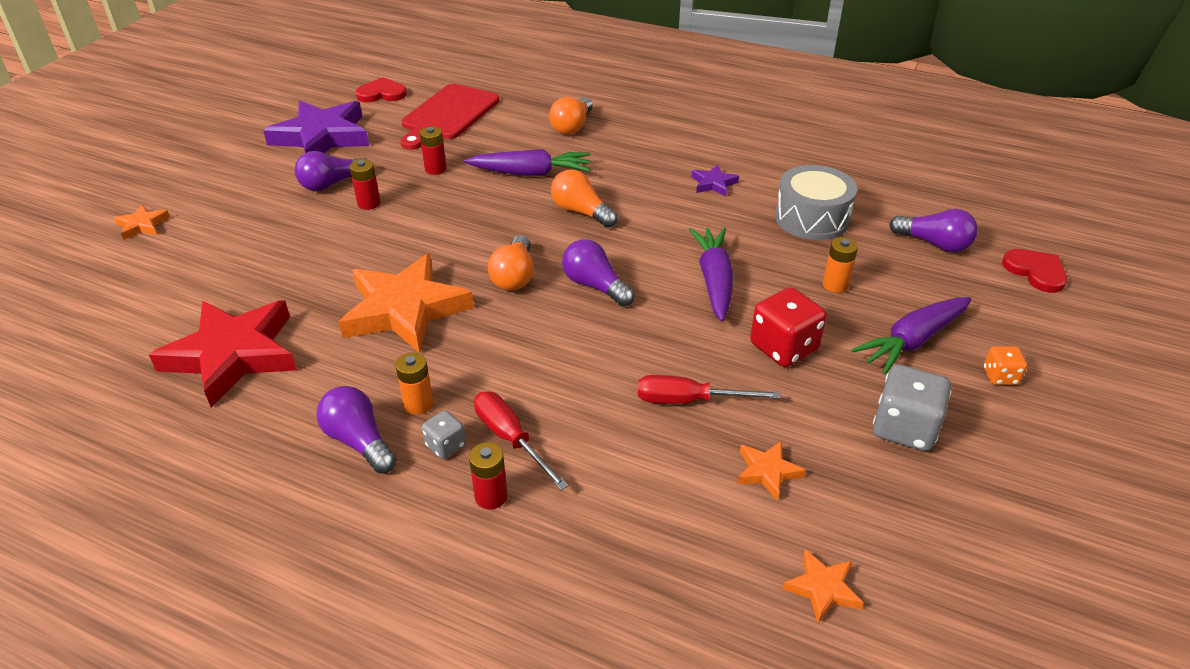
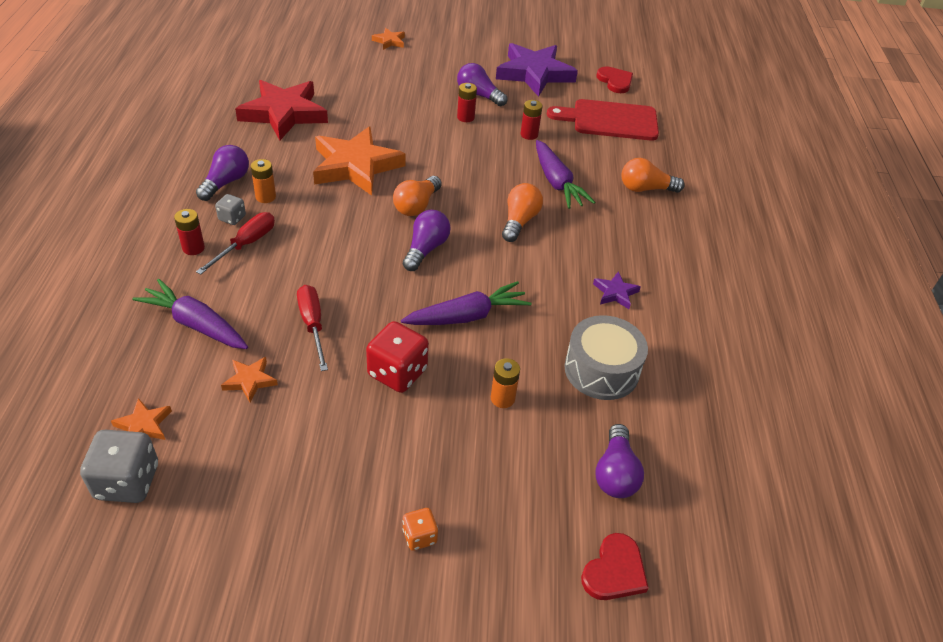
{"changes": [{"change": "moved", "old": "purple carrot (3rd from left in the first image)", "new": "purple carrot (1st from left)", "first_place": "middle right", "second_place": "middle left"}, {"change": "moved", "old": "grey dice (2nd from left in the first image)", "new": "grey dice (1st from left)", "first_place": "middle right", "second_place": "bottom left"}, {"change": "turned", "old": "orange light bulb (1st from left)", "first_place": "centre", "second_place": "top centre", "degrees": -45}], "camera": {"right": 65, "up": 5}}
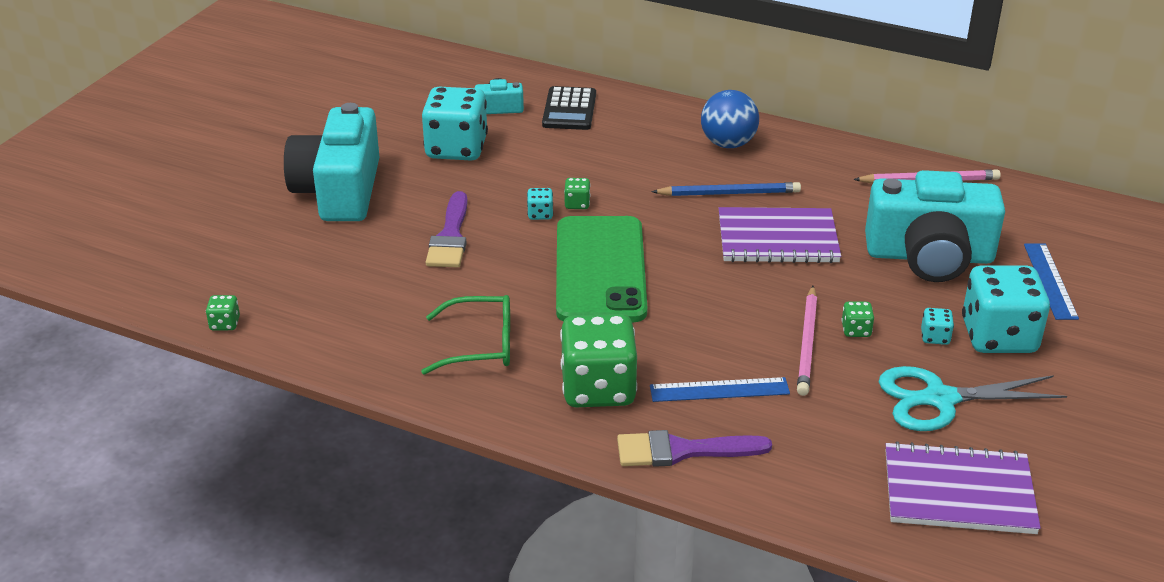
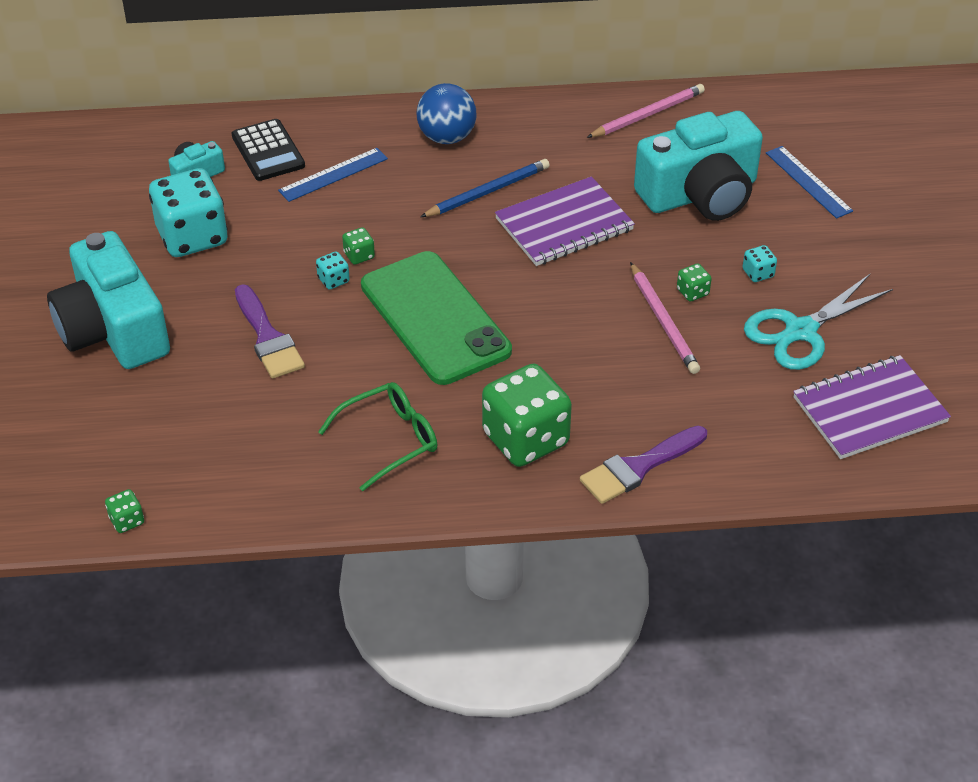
{"changes": [{"change": "removed", "old": "turquoise dice (4th from left)", "first_place": "middle right"}, {"change": "moved", "old": "blue ruler (1st from left)", "first_place": "bottom centre", "second_place": "top centre"}], "camera": {"right": -30, "up": 10}}
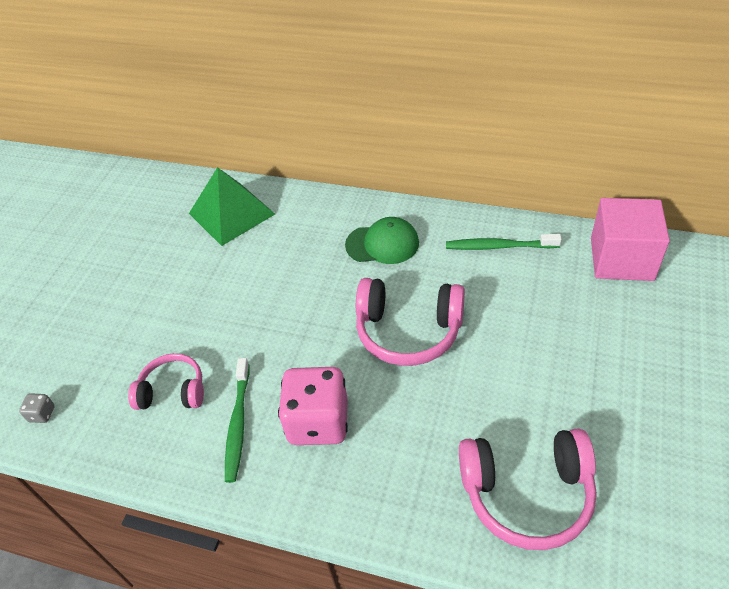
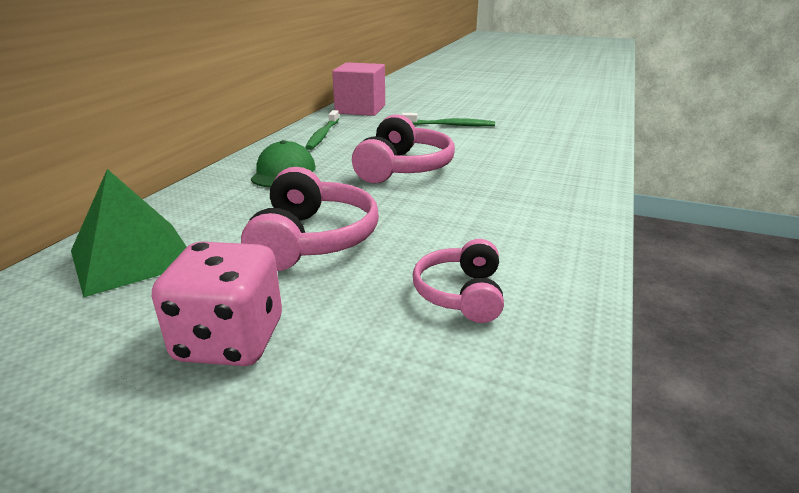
{"changes": [{"change": "removed", "old": "grey dice", "first_place": "bottom left"}, {"change": "moved", "old": "green toothbrush (1st from left in the first image)", "new": "green toothbrush (2nd from left)", "first_place": "bottom left", "second_place": "top centre"}, {"change": "moved", "old": "pink dice", "first_place": "bottom centre", "second_place": "middle left"}, {"change": "moved", "old": "pink headphones (3rd from left in the first image)", "new": "pink headphones (1st from left)", "first_place": "bottom right", "second_place": "centre"}], "camera": {"right": -90, "up": -20}}
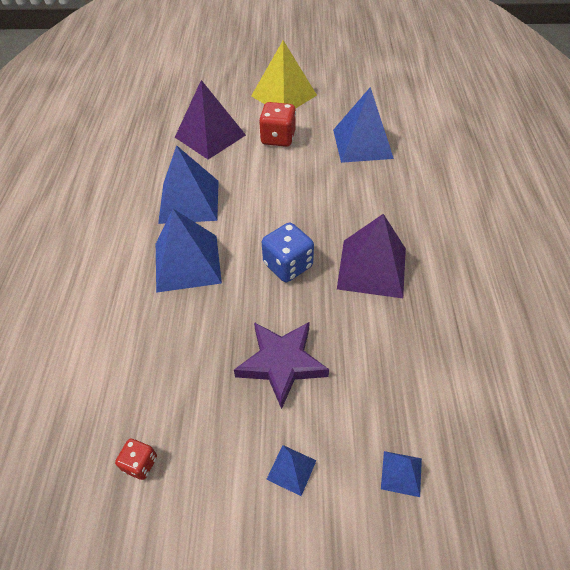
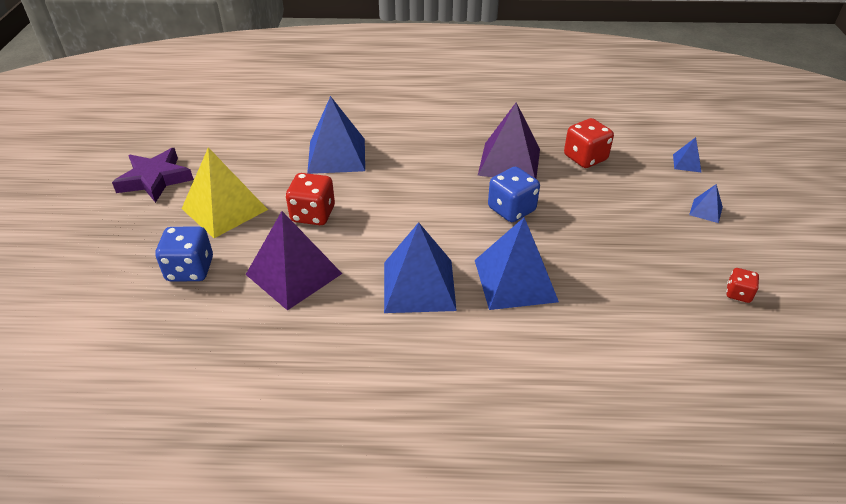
{"changes": [{"change": "added", "new": "blue dice (1st from left)", "second_place": "middle left"}, {"change": "added", "new": "red dice (2nd from left)", "second_place": "top right"}, {"change": "moved", "old": "purple star", "first_place": "centre", "second_place": "middle left"}], "camera": {"right": -90, "up": -10}}
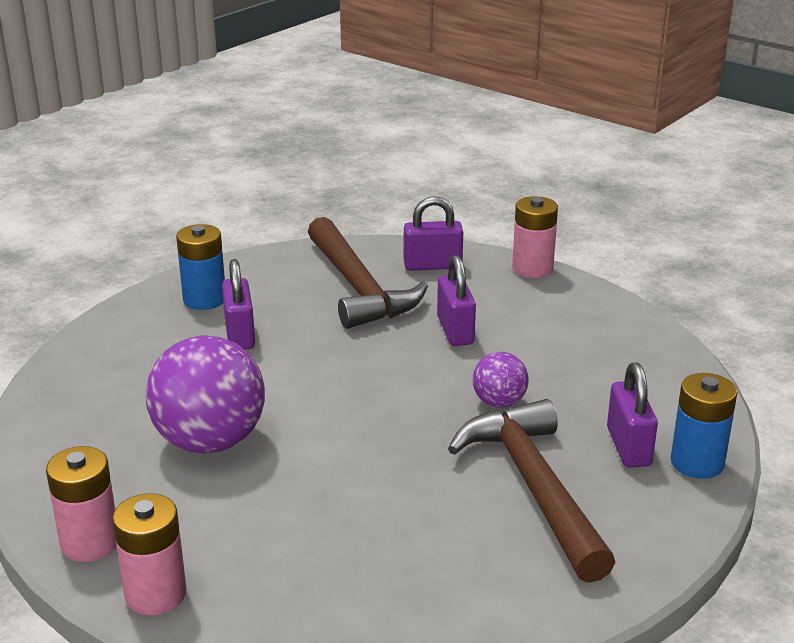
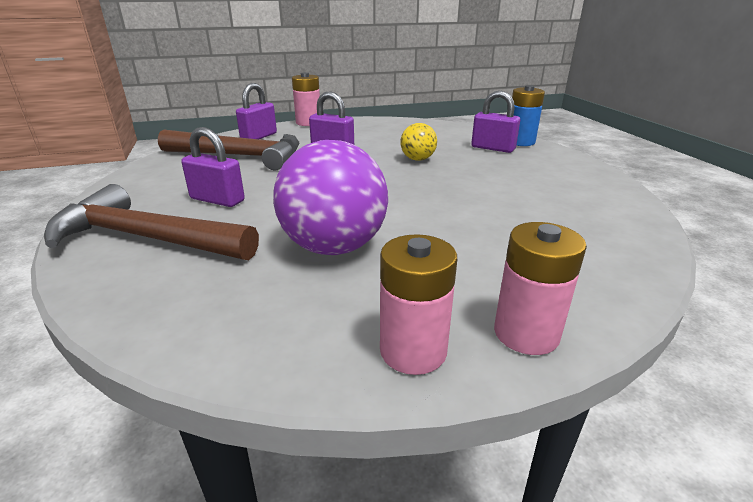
{"changes": [{"change": "removed", "old": "blue battery (1st from left)", "first_place": "middle left"}, {"change": "moved", "old": "brown hammer (2nd from left in the first image)", "new": "brown hammer (1st from left)", "first_place": "bottom right", "second_place": "middle left"}, {"change": "recoloured", "old": "purple ball (2nd from left)", "new": "yellow ball", "first_place": "centre", "second_place": "top centre"}], "camera": {"right": -55, "up": 0}}
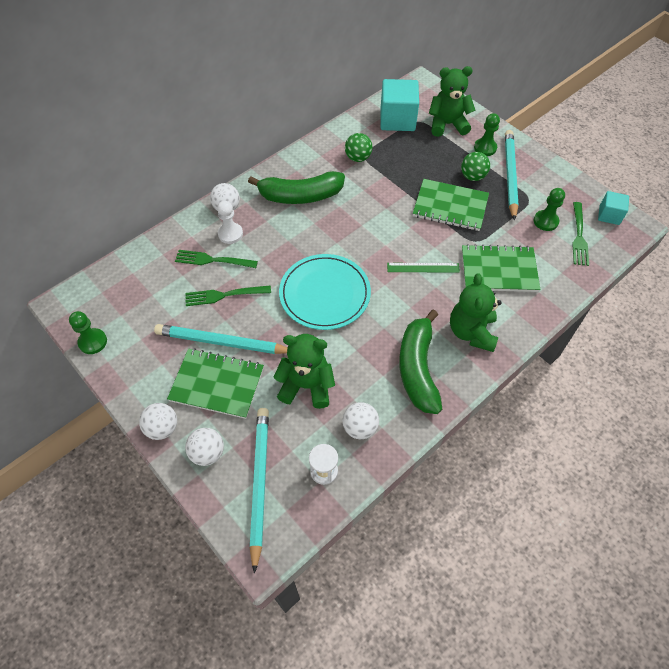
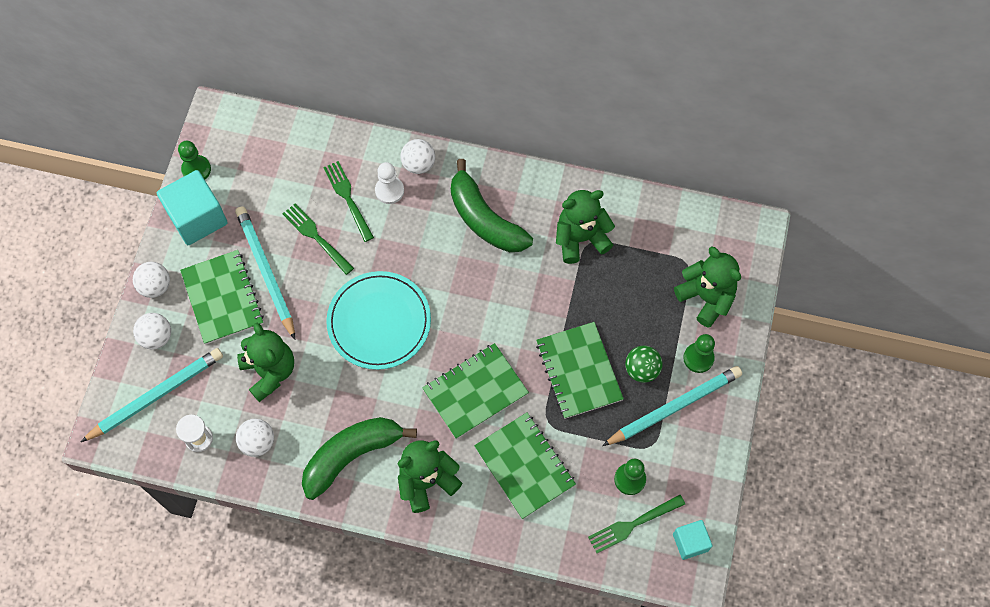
{"changes": [{"change": "moved", "old": "turquoise cube (1st from left)", "first_place": "top centre", "second_place": "middle left"}, {"change": "replaced", "old": "green ball (1st from left)", "new": "green teddy bear (3rd from left)", "first_place": "top centre", "second_place": "centre"}, {"change": "replaced", "old": "green ruler", "new": "green notebook (2nd from left)", "first_place": "centre", "second_place": "centre"}], "camera": {"right": 55, "up": 10}}
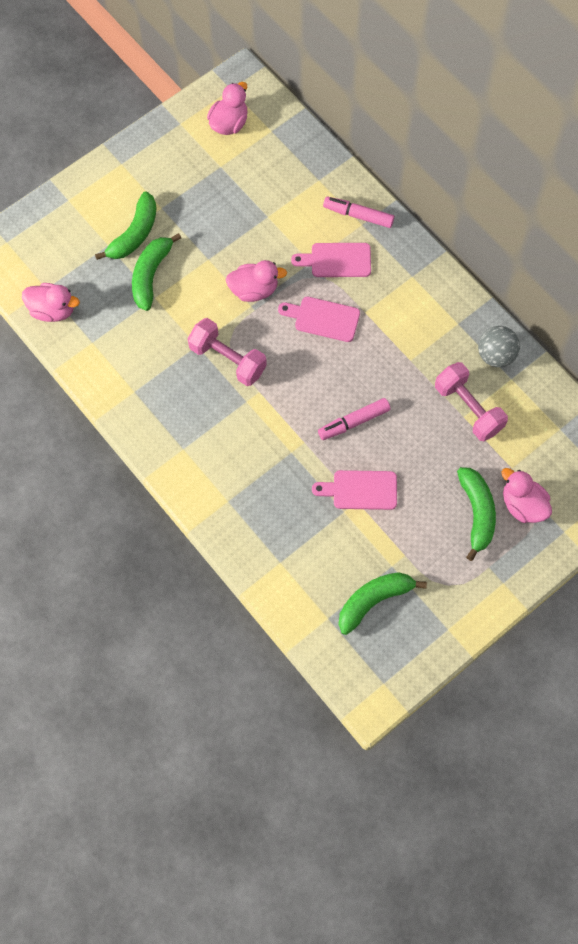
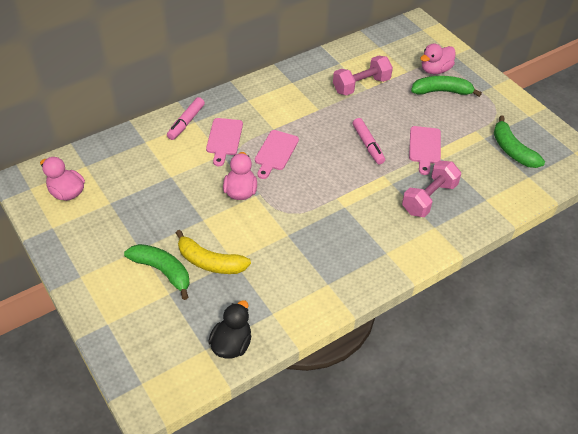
{"changes": [{"change": "removed", "old": "grey ball", "first_place": "middle right"}, {"change": "moved", "old": "pink dumbbell (1st from left in the first image)", "new": "pink dumbbell (2nd from left)", "first_place": "centre", "second_place": "middle right"}, {"change": "recoloured", "old": "pink duck (1st from left)", "new": "black duck", "first_place": "top left", "second_place": "bottom centre"}, {"change": "recoloured", "old": "green banana (2nd from left)", "new": "yellow banana", "first_place": "top left", "second_place": "centre"}], "camera": {"right": -85, "up": -20}}
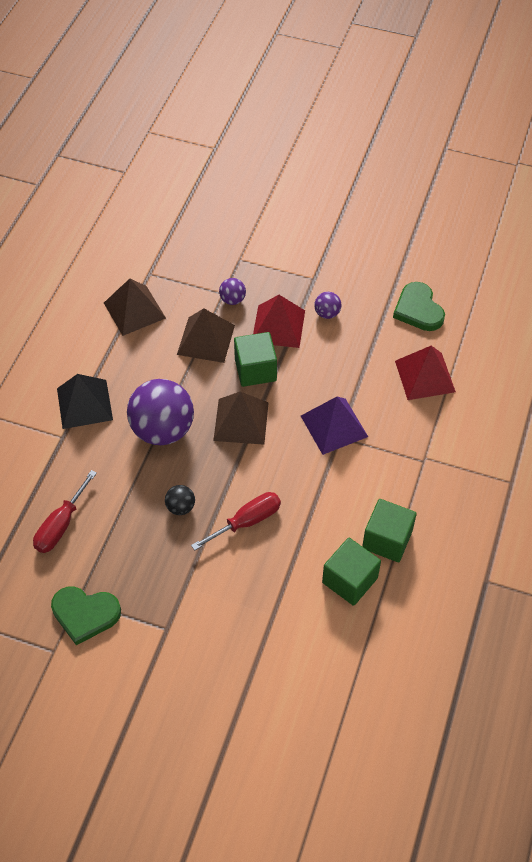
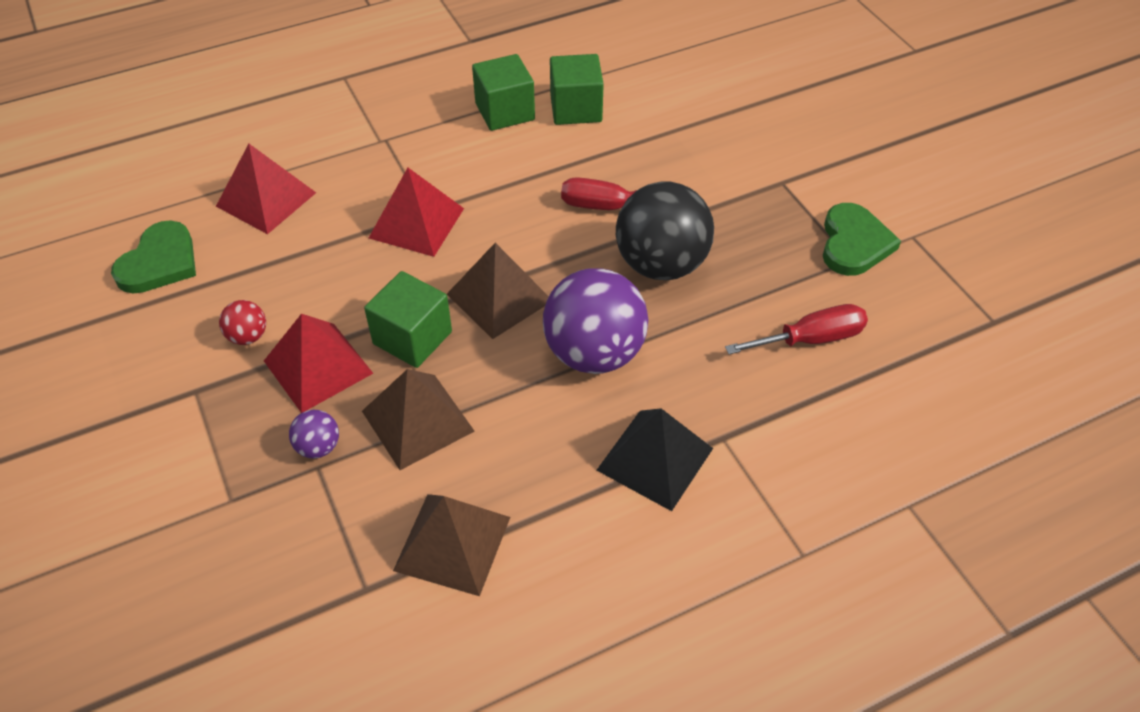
{"changes": [{"change": "recoloured", "old": "purple pyramid", "new": "red pyramid (3rd from left)", "first_place": "centre", "second_place": "top centre"}, {"change": "recoloured", "old": "purple ball (3rd from left)", "new": "red ball", "first_place": "centre", "second_place": "middle left"}, {"change": "turned", "old": "green heart (1st from left in the first image)", "first_place": "bottom left", "second_place": "middle right", "degrees": 45}, {"change": "resized", "old": "black ball", "first_place": "centre", "second_place": "top centre", "factor": 2.26}], "camera": {"right": -135, "up": -5}}
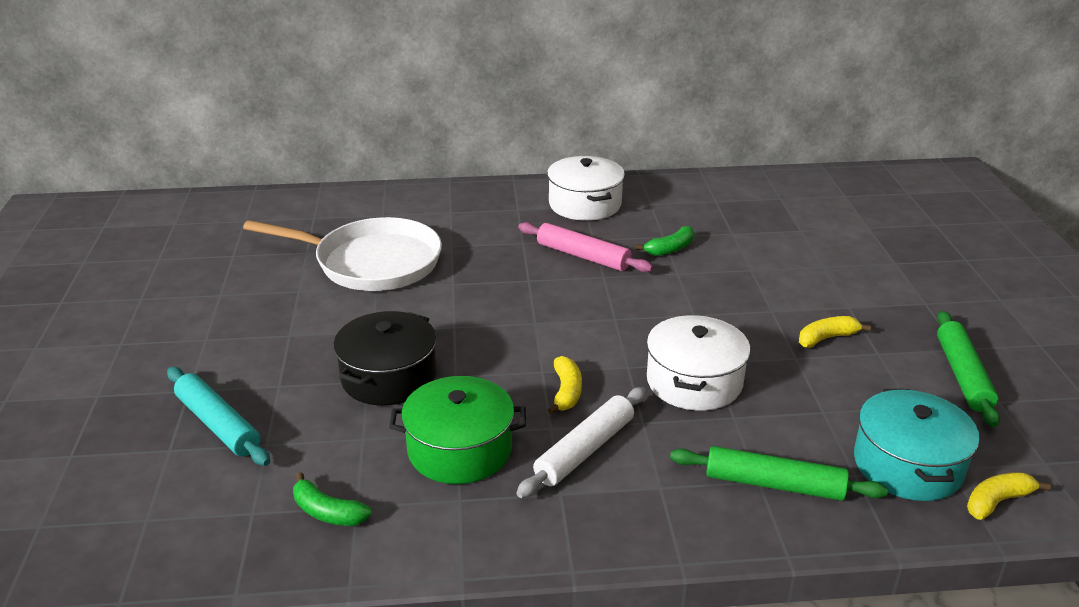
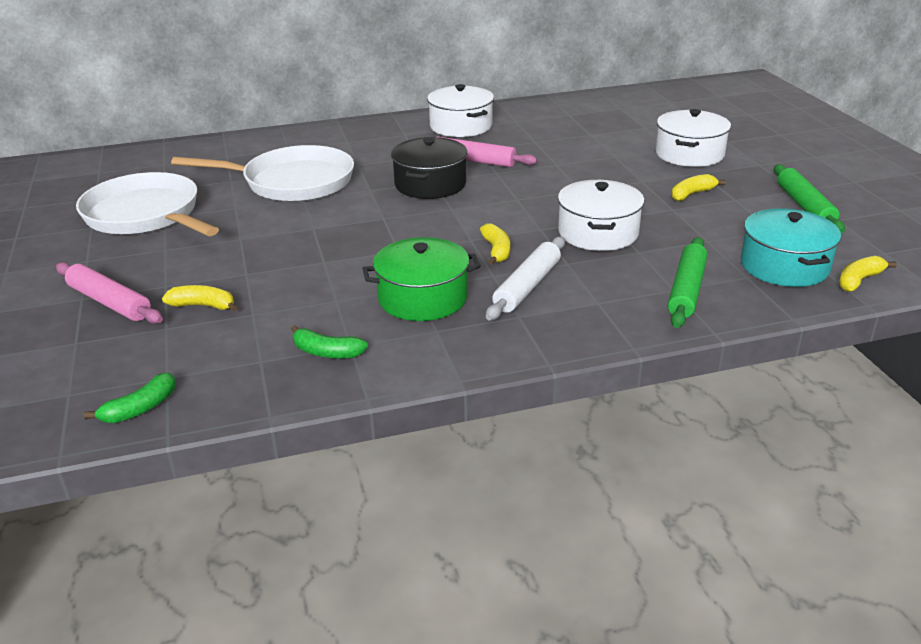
{"changes": [{"change": "added", "new": "pink rolling pin (1st from left)", "second_place": "middle left"}, {"change": "added", "new": "white pan (1st from left)", "second_place": "top left"}, {"change": "added", "new": "white pot (3rd from left)", "second_place": "top right"}, {"change": "moved", "old": "black pot", "first_place": "centre", "second_place": "top centre"}, {"change": "moved", "old": "green banana (2nd from left in the first image)", "new": "green banana (1st from left)", "first_place": "centre", "second_place": "middle left"}, {"change": "replaced", "old": "turquoise rolling pin", "new": "yellow banana (1st from left)", "first_place": "bottom left", "second_place": "middle left"}, {"change": "turned", "old": "green rolling pin (1st from left)", "first_place": "bottom right", "second_place": "middle right", "degrees": -75}], "camera": {"right": -10, "up": 0}}
